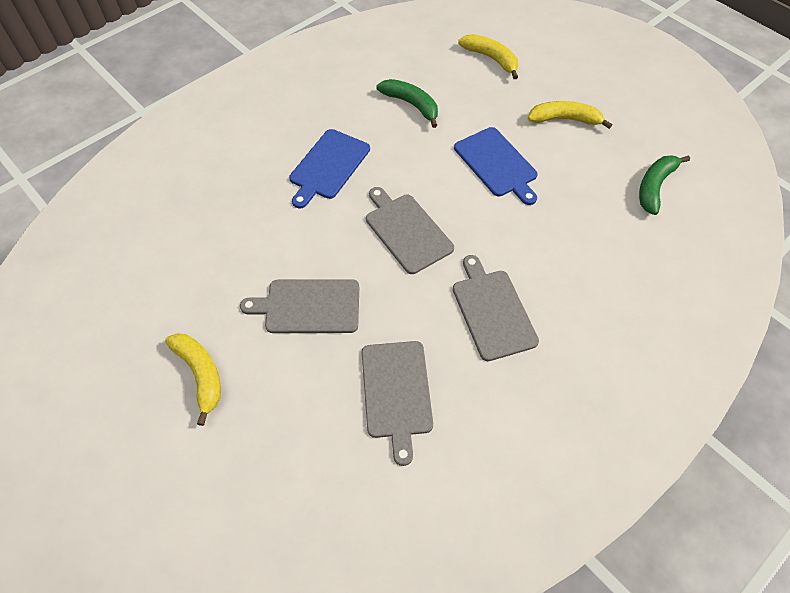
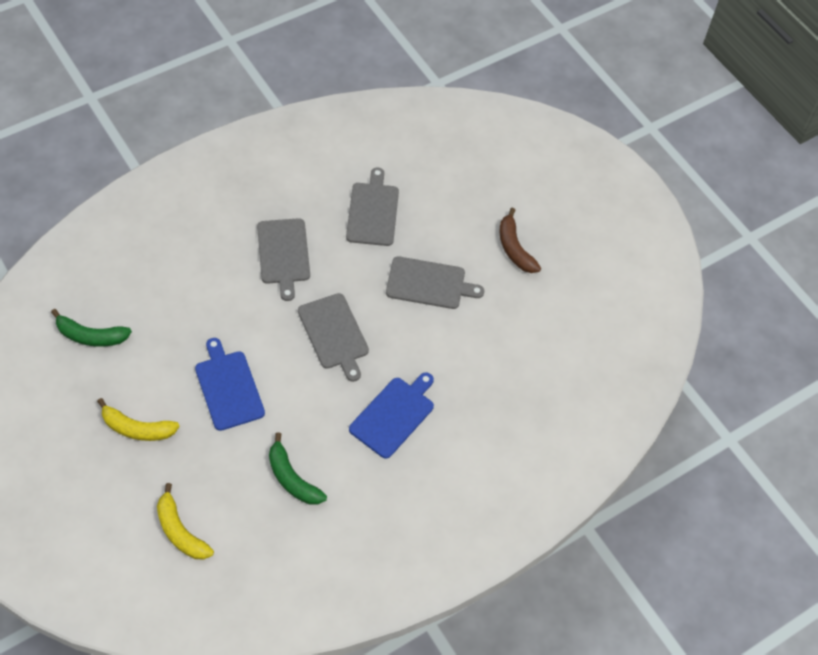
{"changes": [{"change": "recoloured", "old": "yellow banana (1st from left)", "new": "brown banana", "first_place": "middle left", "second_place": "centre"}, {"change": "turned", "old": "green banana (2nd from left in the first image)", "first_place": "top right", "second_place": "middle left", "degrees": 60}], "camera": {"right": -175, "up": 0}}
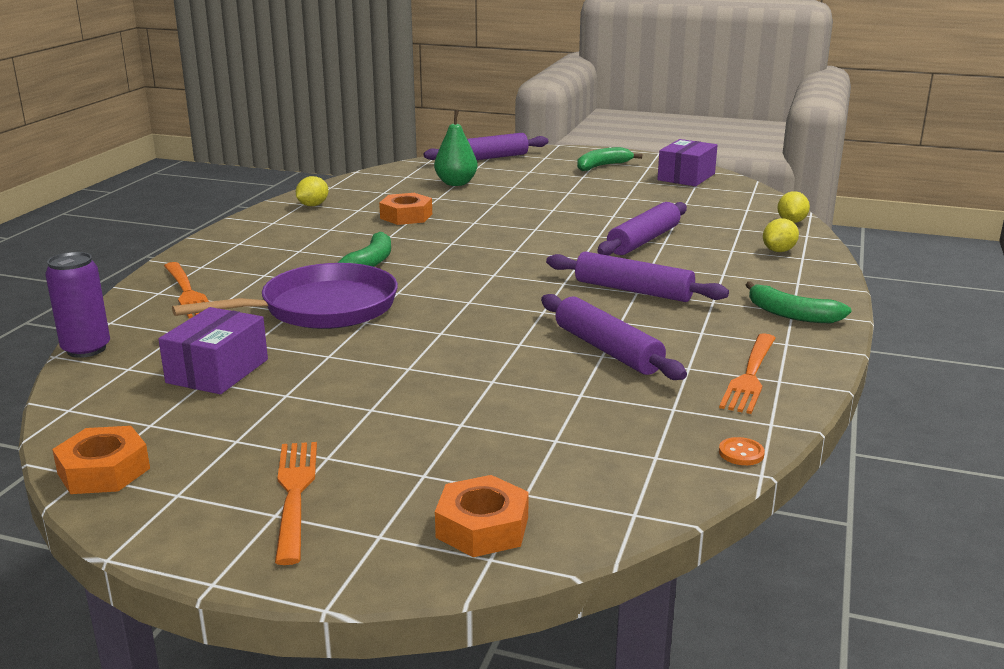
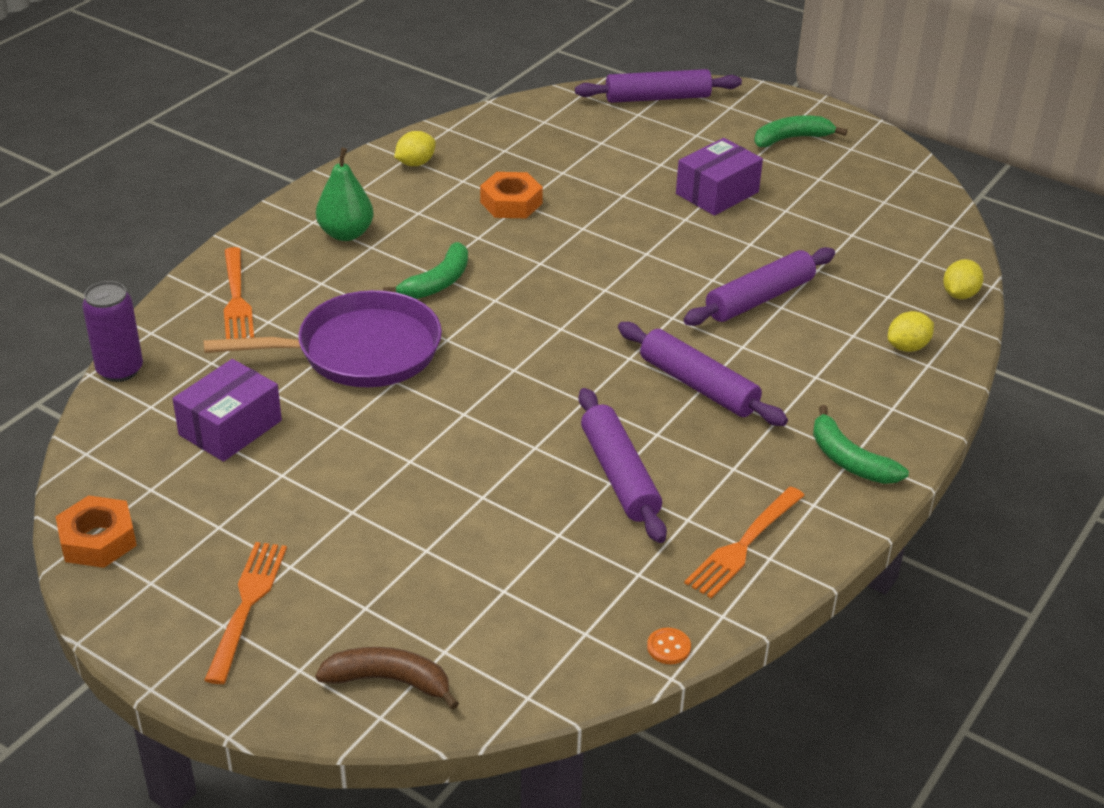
{"changes": [{"change": "moved", "old": "green pear", "first_place": "top centre", "second_place": "top left"}, {"change": "moved", "old": "purple box (2nd from left)", "first_place": "top right", "second_place": "top centre"}, {"change": "replaced", "old": "orange nut (3rd from left)", "new": "brown banana", "first_place": "bottom centre", "second_place": "bottom centre"}], "camera": {"right": 15, "up": 15}}
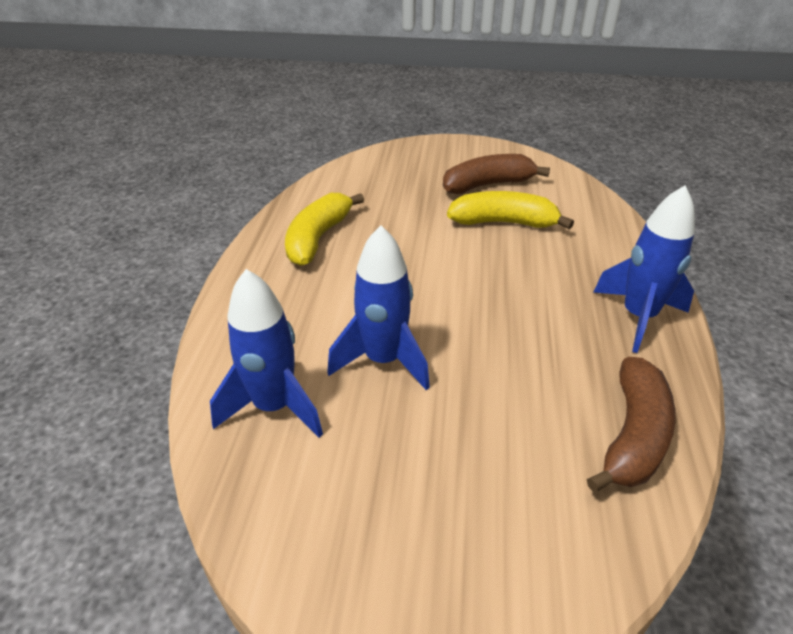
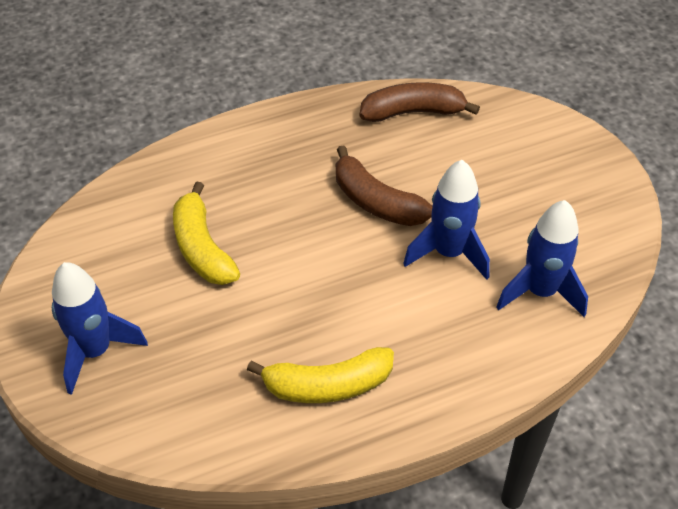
{"changes": [{"change": "moved", "old": "brown banana (1st from left)", "first_place": "top centre", "second_place": "centre"}, {"change": "moved", "old": "blue rocket (3rd from left in the first image)", "new": "blue rocket (1st from left)", "first_place": "middle right", "second_place": "middle left"}], "camera": {"right": -120, "up": 10}}
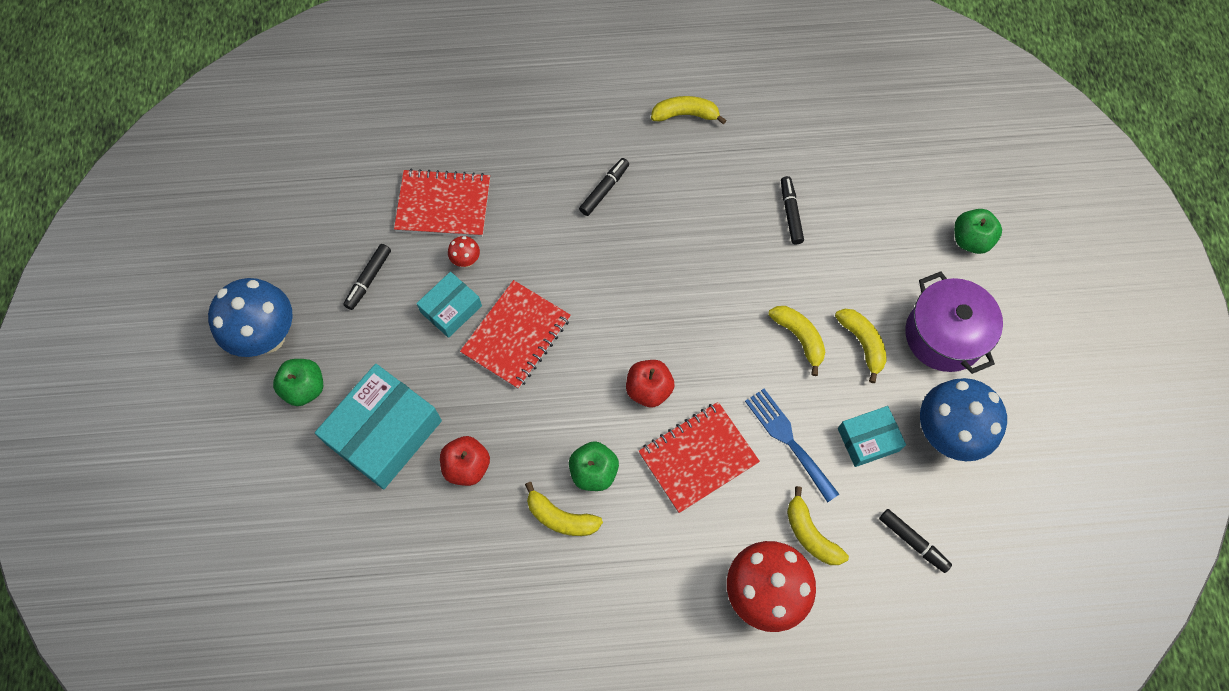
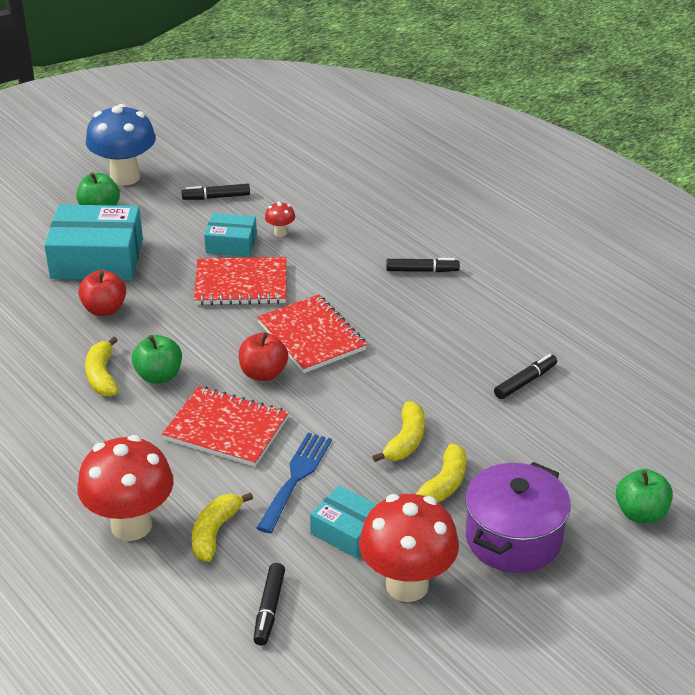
{"changes": [{"change": "removed", "old": "yellow banana (2nd from left)", "first_place": "top centre"}, {"change": "moved", "old": "red notebook (1st from left in the first image)", "new": "red notebook (3rd from left)", "first_place": "top centre", "second_place": "centre"}, {"change": "recoloured", "old": "blue mushroom (2nd from left)", "new": "red mushroom (3rd from left)", "first_place": "middle right", "second_place": "bottom centre"}], "camera": {"right": 55, "up": -30}}
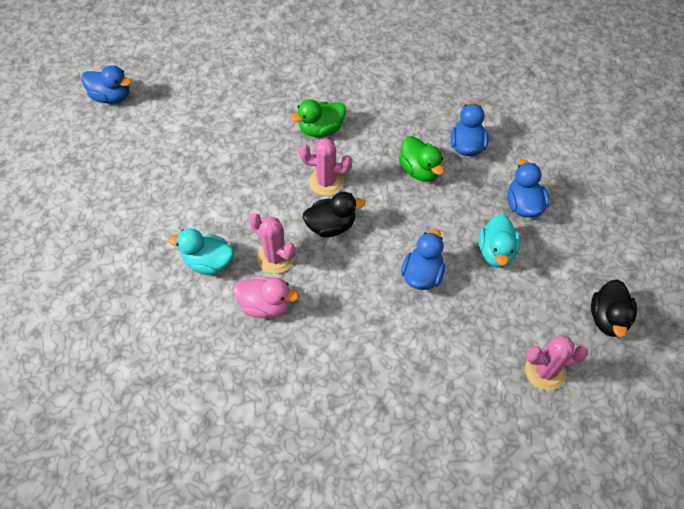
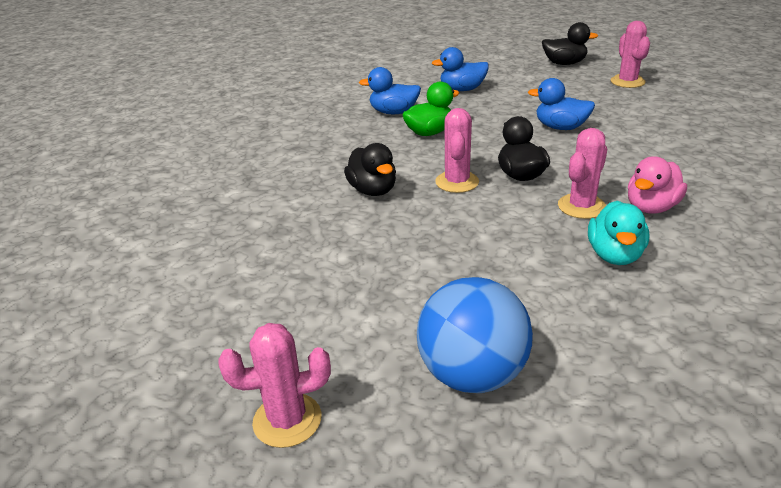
{"changes": [{"change": "removed", "old": "turquoise duck (2nd from left)", "first_place": "middle right"}, {"change": "added", "new": "blue ball", "second_place": "bottom centre"}, {"change": "replaced", "old": "blue duck (1st from left)", "new": "pink cactus (1st from left)", "first_place": "top left", "second_place": "bottom centre"}, {"change": "recoloured", "old": "green duck (1st from left)", "new": "black duck (1st from left)", "first_place": "top centre", "second_place": "centre"}, {"change": "turned", "old": "pink duck", "first_place": "centre", "second_place": "middle right", "degrees": -150}], "camera": {"right": -90, "up": -25}}
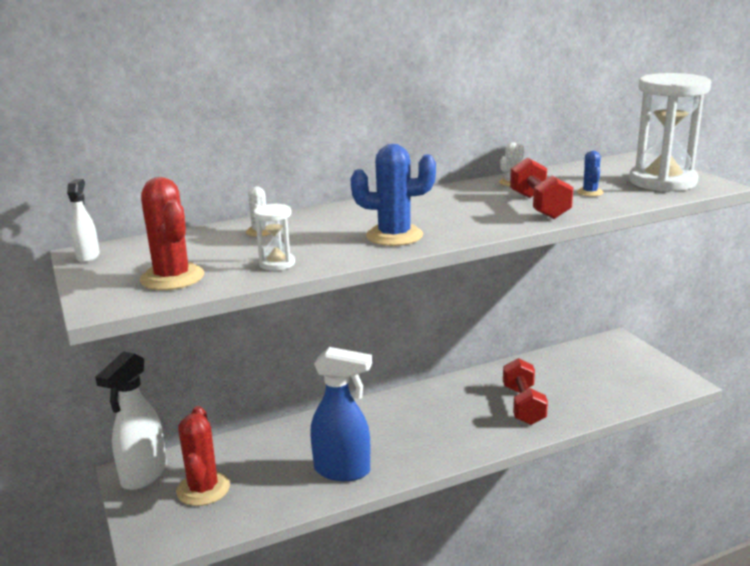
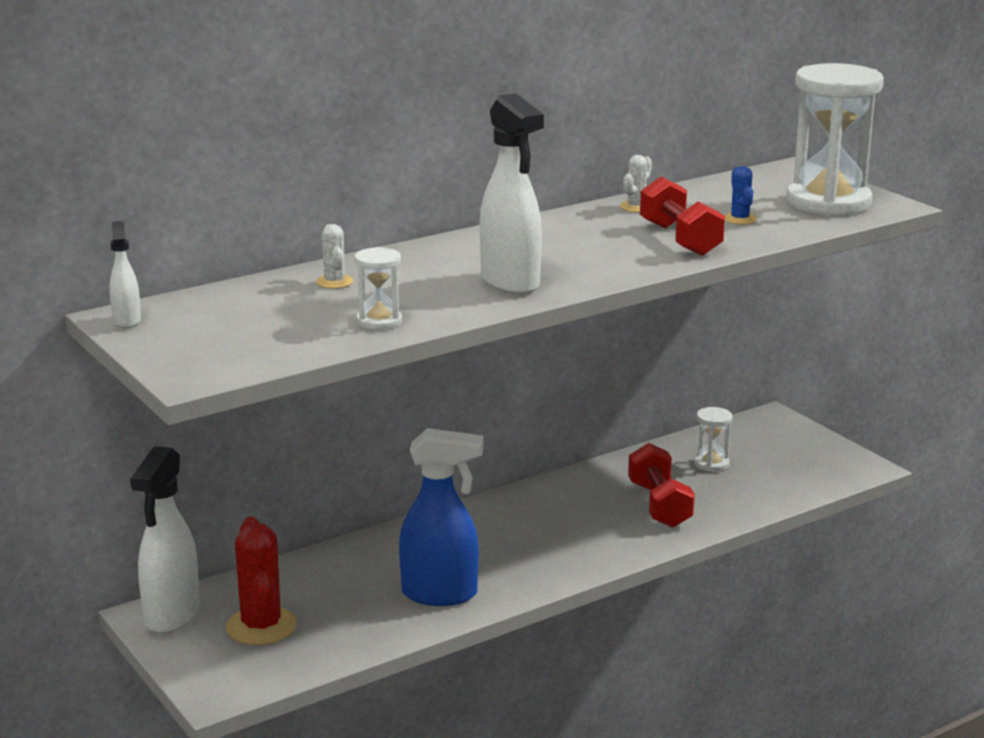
{"changes": [{"change": "removed", "old": "red cactus (1st from left)", "first_place": "middle left"}, {"change": "added", "new": "white hourglass (2nd from left)", "second_place": "middle right"}, {"change": "replaced", "old": "blue cactus (1st from left)", "new": "white spray bottle (3rd from left)", "first_place": "centre", "second_place": "top centre"}], "camera": {"right": -10, "up": 0}}
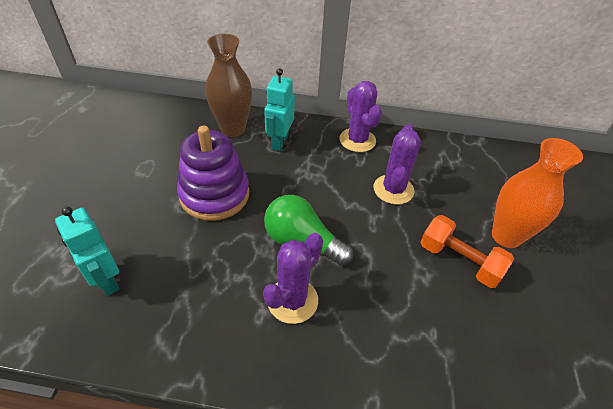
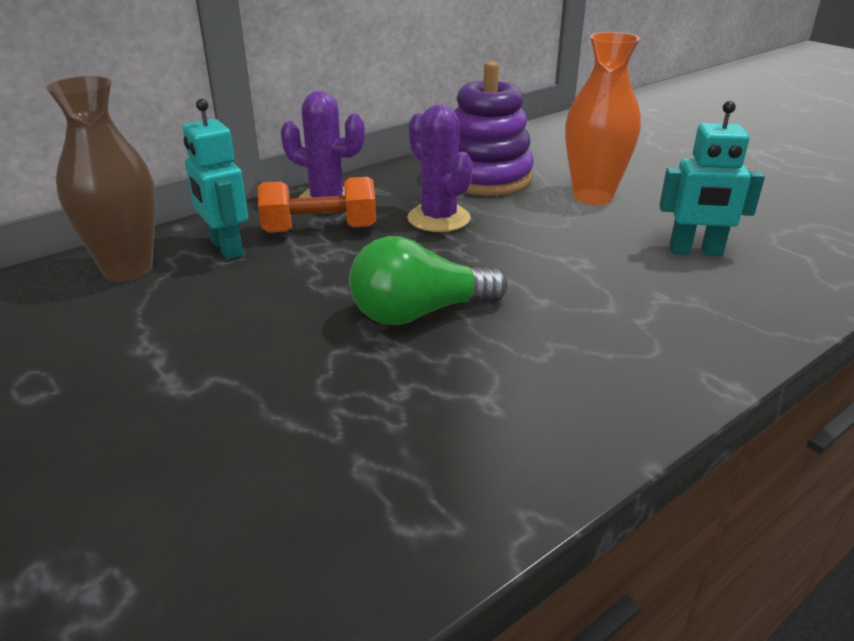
{"changes": [{"change": "removed", "old": "purple cactus (1st from left)", "first_place": "bottom centre"}, {"change": "moved", "old": "turquoise robot (1st from left in the first image)", "new": "turquoise robot (2nd from left)", "first_place": "middle left", "second_place": "top right"}, {"change": "moved", "old": "purple stacking toy", "first_place": "centre", "second_place": "top centre"}, {"change": "moved", "old": "orange dumbbell", "first_place": "middle right", "second_place": "top centre"}], "camera": {"right": -45, "up": -15}}
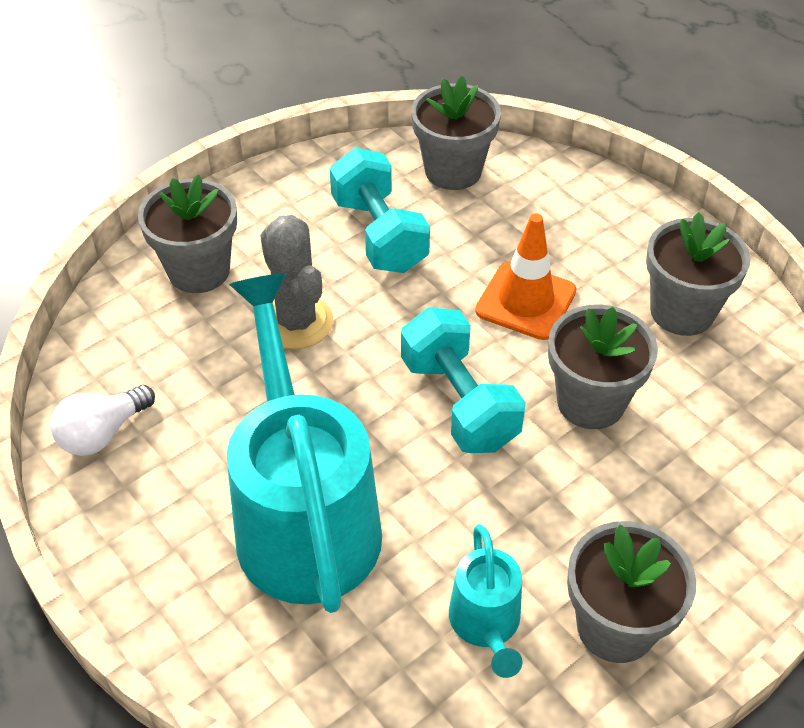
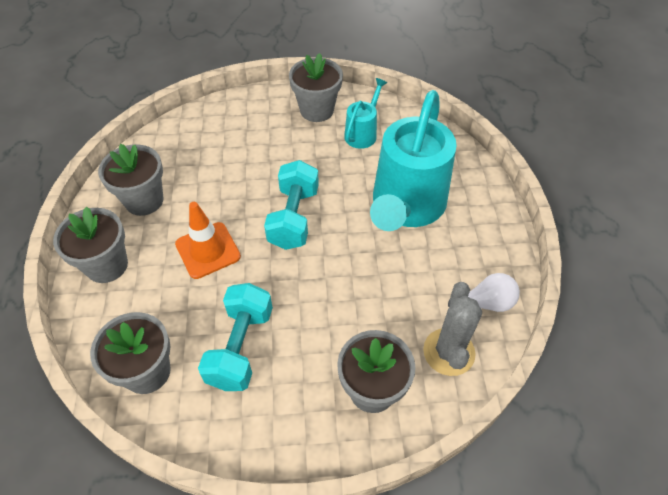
{"changes": [{"change": "moved", "old": "grey cactus", "first_place": "centre", "second_place": "middle right"}, {"change": "moved", "old": "grey flower pot (3rd from left in the first image)", "new": "grey flower pot (1st from left)", "first_place": "middle right", "second_place": "middle left"}], "camera": {"right": -145, "up": 5}}
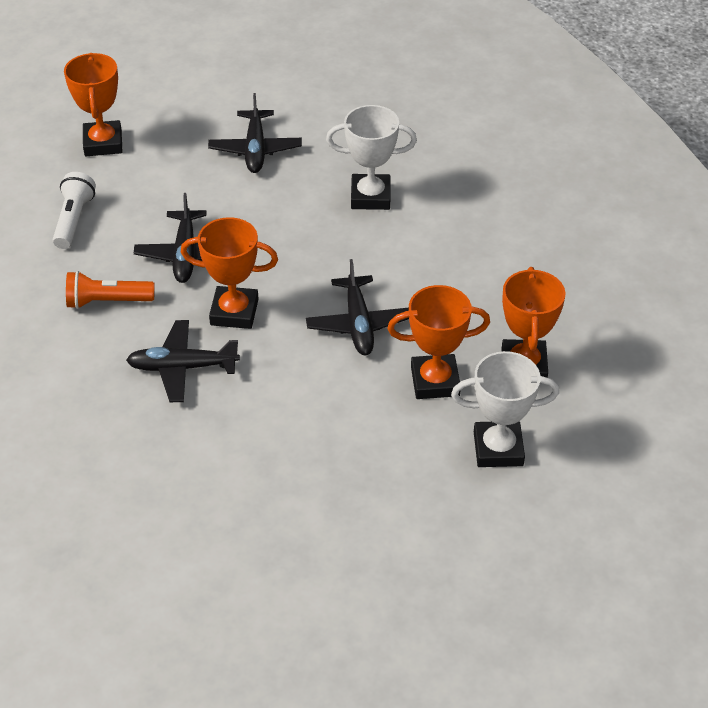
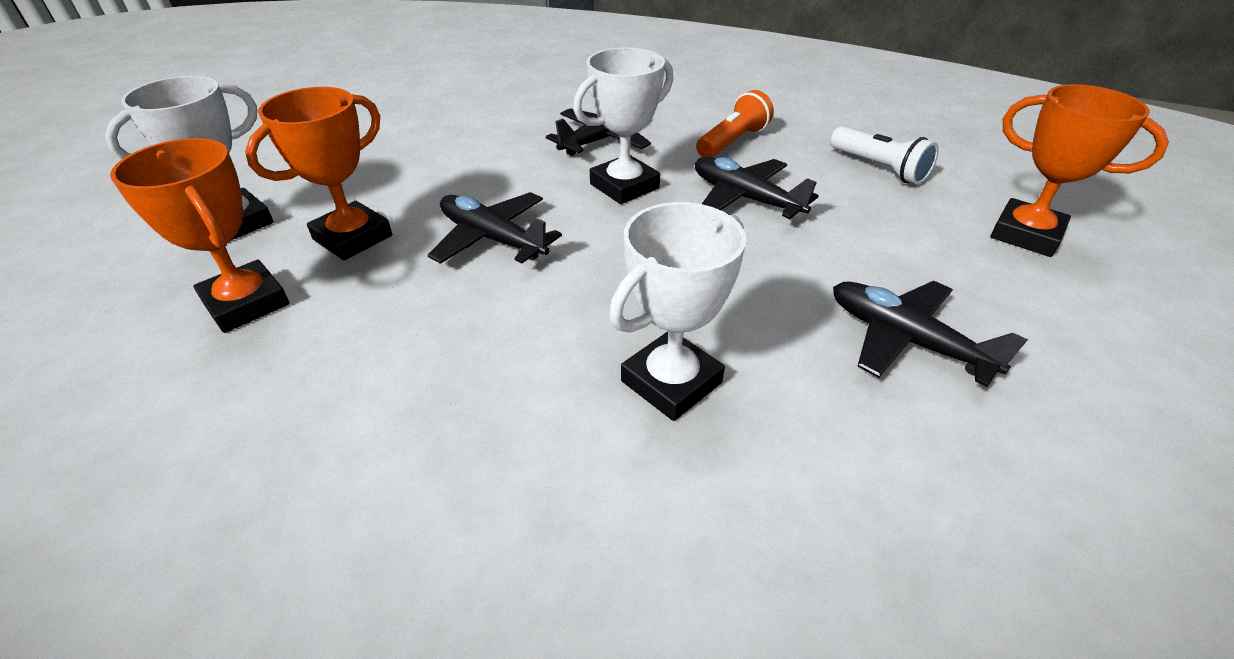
{"changes": [{"change": "recoloured", "old": "orange trophy (2nd from left)", "new": "white trophy (2nd from left)", "first_place": "middle left", "second_place": "top centre"}], "camera": {"right": 135, "up": -5}}
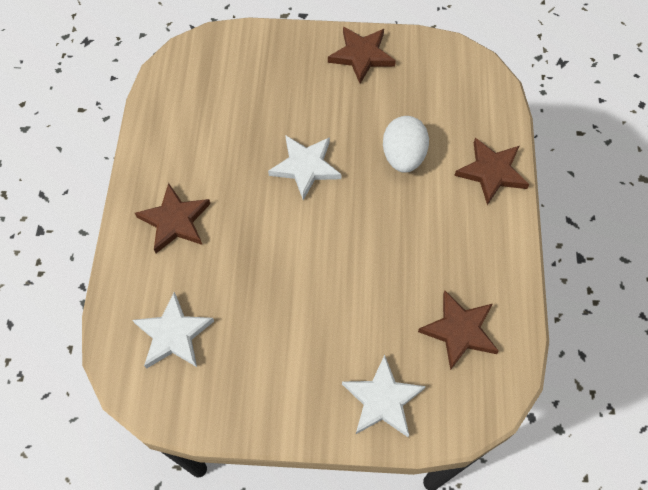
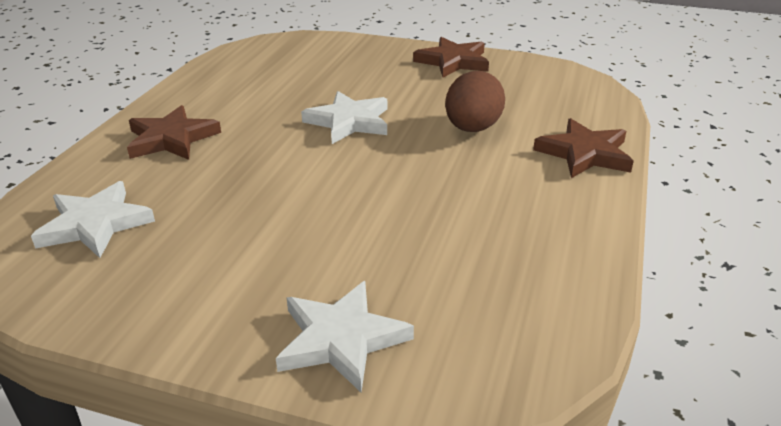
{"changes": [{"change": "removed", "old": "brown star (3rd from left)", "first_place": "bottom right"}, {"change": "recoloured", "old": "white egg", "new": "brown egg", "first_place": "top centre", "second_place": "top centre"}], "camera": {"right": 15, "up": -30}}
